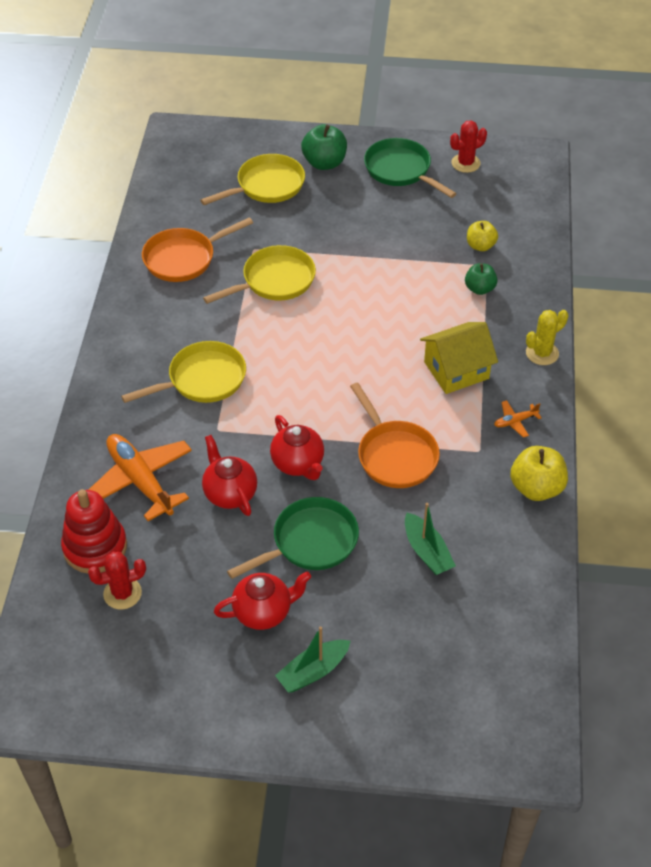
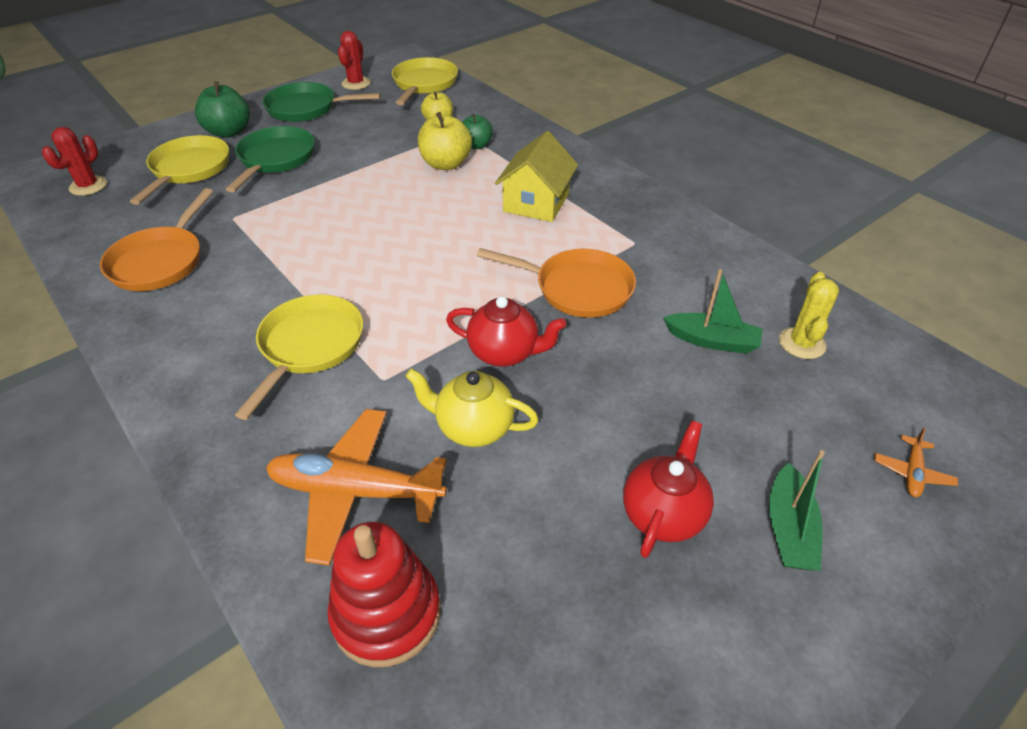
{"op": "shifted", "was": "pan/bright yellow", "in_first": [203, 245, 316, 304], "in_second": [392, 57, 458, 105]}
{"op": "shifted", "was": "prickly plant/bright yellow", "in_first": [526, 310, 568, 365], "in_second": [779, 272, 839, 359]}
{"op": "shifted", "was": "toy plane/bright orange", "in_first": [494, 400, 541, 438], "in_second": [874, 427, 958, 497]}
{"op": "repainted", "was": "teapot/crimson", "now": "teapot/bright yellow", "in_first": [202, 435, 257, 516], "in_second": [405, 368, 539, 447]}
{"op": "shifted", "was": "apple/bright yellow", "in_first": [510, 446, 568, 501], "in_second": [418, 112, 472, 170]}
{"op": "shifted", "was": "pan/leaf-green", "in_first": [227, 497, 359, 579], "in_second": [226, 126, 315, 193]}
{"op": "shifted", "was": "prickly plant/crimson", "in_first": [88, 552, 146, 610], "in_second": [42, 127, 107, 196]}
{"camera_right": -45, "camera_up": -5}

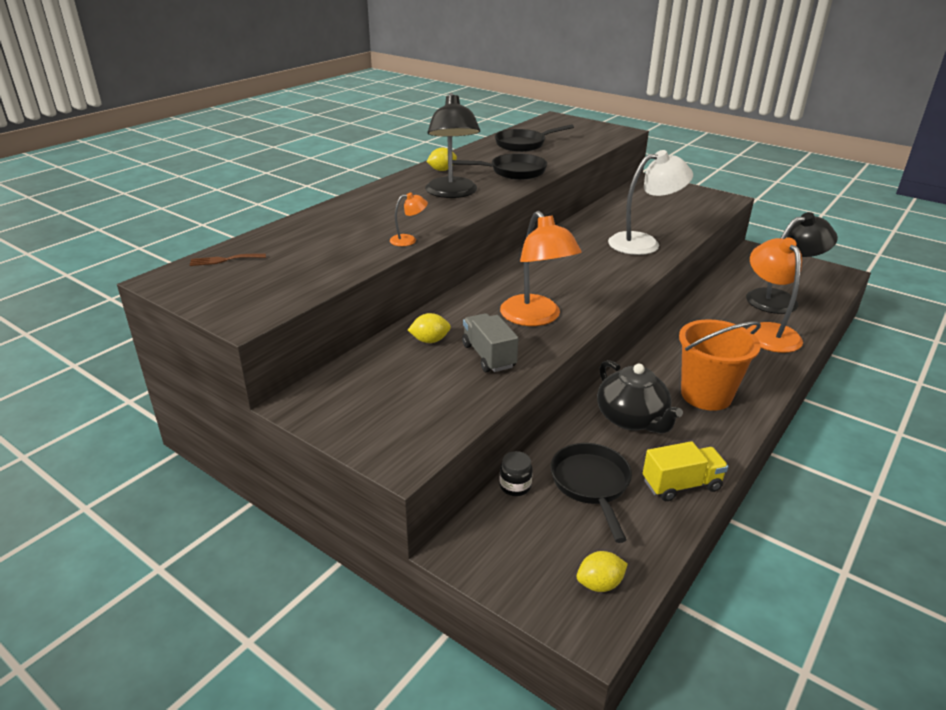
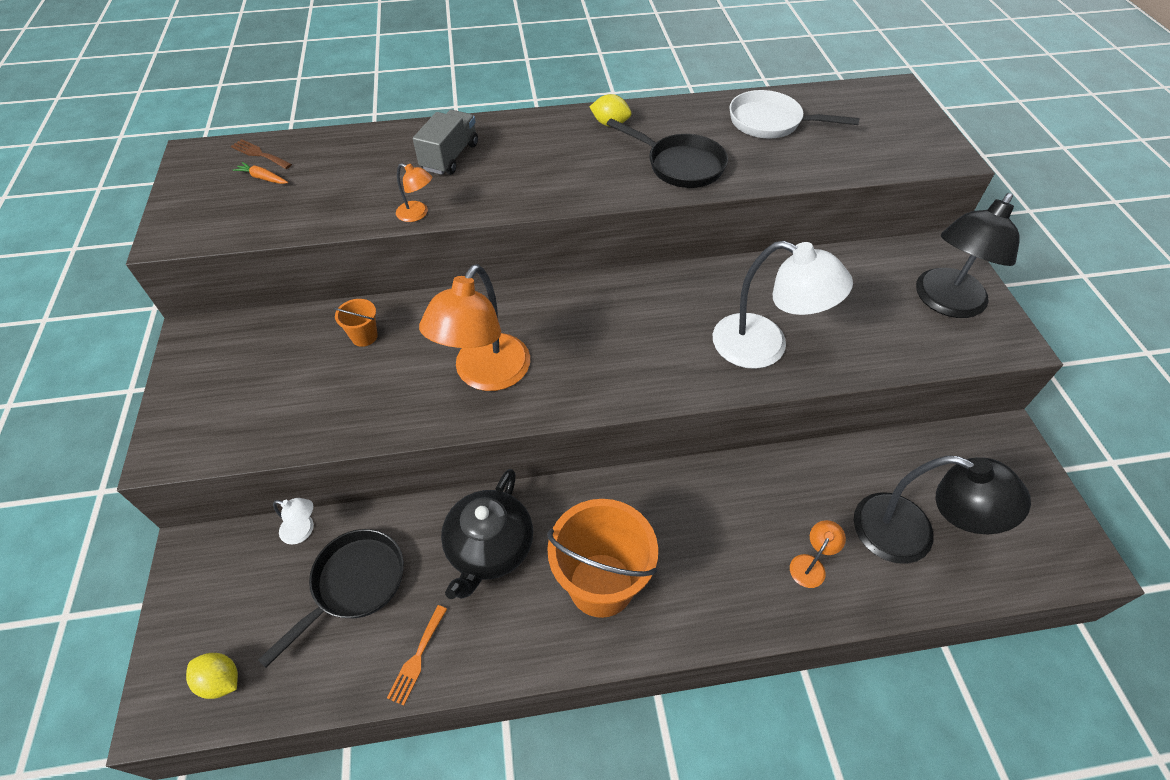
{"op": "shifted", "was": "desk lamp/ebony", "in_first": [425, 93, 480, 198], "in_second": [916, 193, 1020, 318]}
{"op": "repainted", "was": "pan/ebony", "now": "pan/white", "in_first": [495, 124, 574, 152], "in_second": [729, 90, 860, 138]}
{"op": "scaled", "was": "desk lamp/bright orange", "in_first": [747, 237, 803, 353], "in_second": [790, 520, 846, 588], "ratio": 0.44}
{"op": "swapped", "was": "lemon/bright yellow", "now": "sand bucket/bright orange", "in_first": [408, 313, 451, 343], "in_second": [334, 299, 378, 347]}
{"op": "shifted", "was": "lorry/ash-grey", "in_first": [462, 313, 518, 372], "in_second": [413, 110, 478, 175]}
{"op": "swapped", "was": "lorry/bright yellow", "now": "fork/bright orange", "in_first": [643, 441, 728, 501], "in_second": [387, 605, 447, 706]}
{"op": "swapped", "was": "jar/ebony", "now": "desk lamp/white", "in_first": [499, 451, 533, 496], "in_second": [273, 498, 314, 544]}
{"op": "new", "now": "toy carrot/bright orange", "in_second": [233, 162, 288, 184]}
{"camera_right": 45, "camera_up": 20}

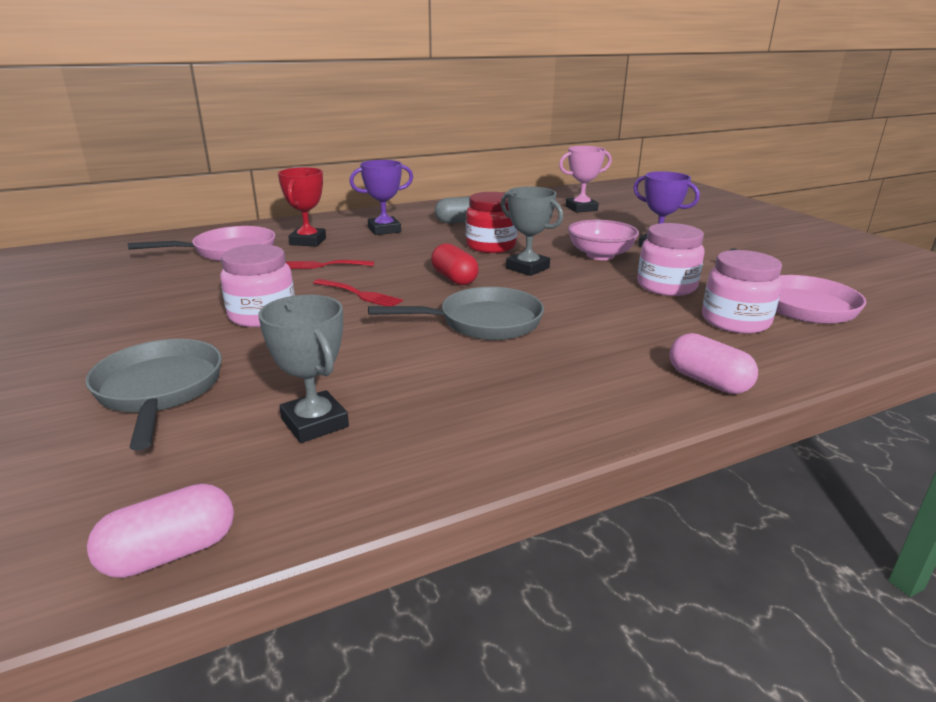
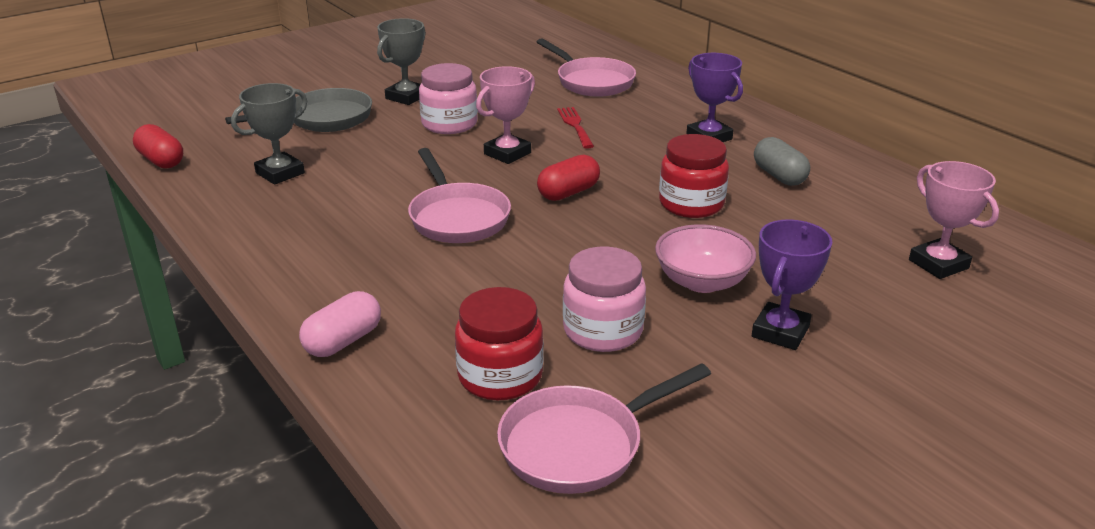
{"op": "gone", "was": "award cup/crimson", "in_first": [278, 167, 326, 247]}
{"op": "shifted", "was": "award cup/ash-grey", "in_first": [501, 187, 563, 276], "in_second": [377, 18, 426, 105]}
{"op": "repainted", "was": "jar/rosy", "now": "jar/crimson", "in_first": [702, 250, 782, 334], "in_second": [455, 287, 544, 400]}
{"op": "swapped", "was": "fork/crimson", "now": "award cup/rosy", "in_first": [313, 279, 403, 306], "in_second": [476, 66, 535, 164]}
{"op": "repainted", "was": "pan/ash-grey", "now": "pan/rosy", "in_first": [368, 287, 544, 340], "in_second": [408, 148, 511, 243]}
{"op": "repainted", "was": "capsule/rosy", "now": "capsule/crimson", "in_first": [87, 483, 234, 578], "in_second": [133, 124, 183, 169]}
{"camera_right": 80, "camera_up": 5}

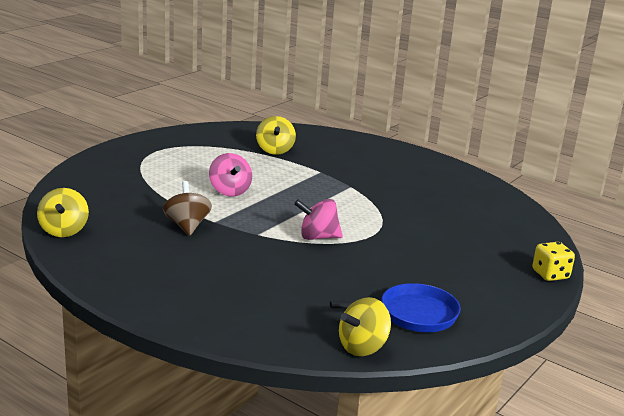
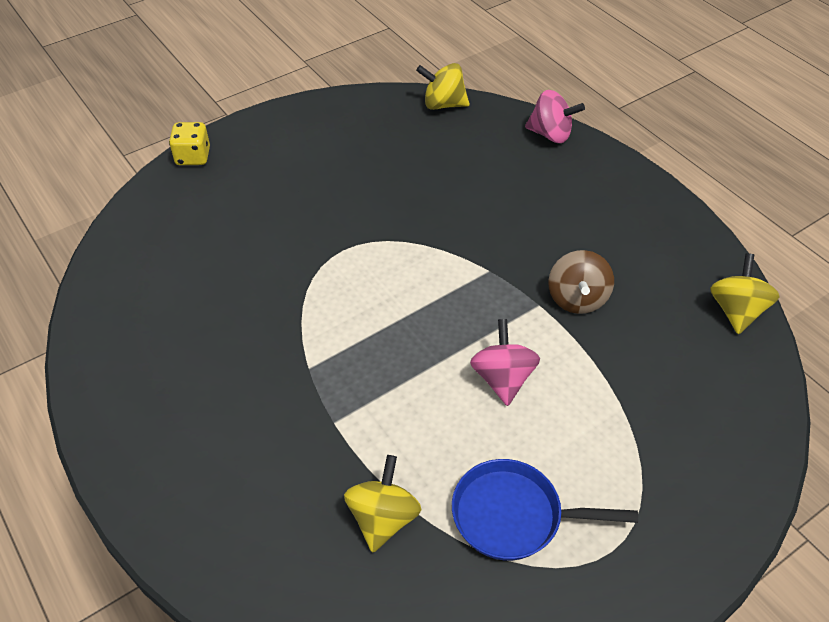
{"op": "shifted", "was": "whirligig/rosy", "in_first": [294, 199, 343, 240], "in_second": [525, 90, 585, 143]}
{"op": "shifted", "was": "pan/blue", "in_first": [330, 283, 461, 332], "in_second": [452, 459, 638, 561]}
{"op": "rotated", "was": "whirligig/bright yellow", "in_first": [339, 297, 391, 356], "in_second": [416, 63, 470, 110], "clockwise": -150}
{"camera_right": -160, "camera_up": 25}

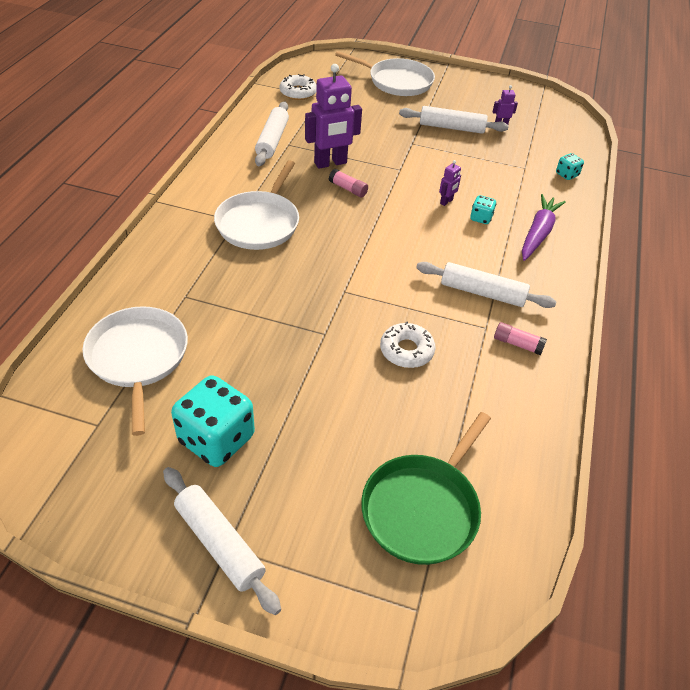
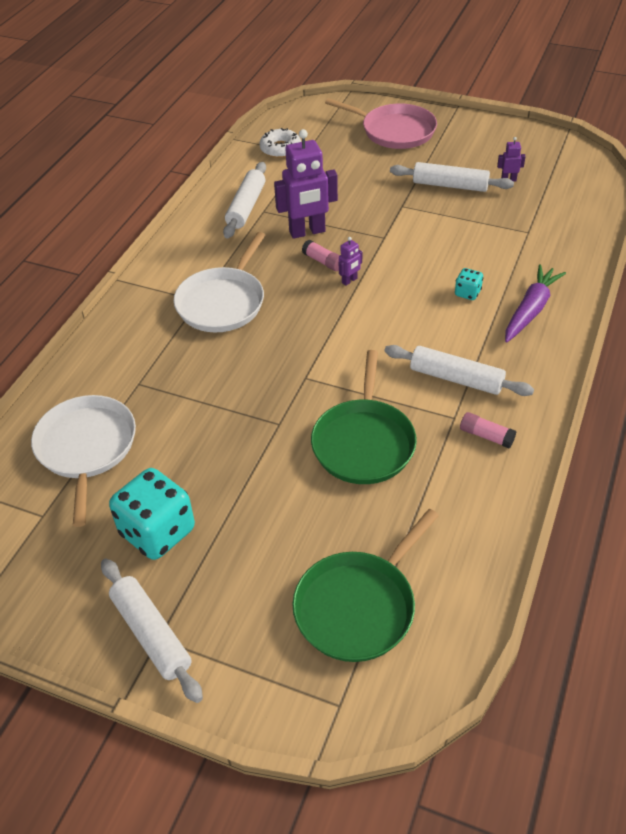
{"op": "repainted", "was": "pan/white", "now": "pan/rosy", "in_first": [335, 51, 435, 96], "in_second": [325, 98, 437, 149]}
{"op": "gone", "was": "die/aqua", "in_first": [556, 153, 584, 180]}
{"op": "shifted", "was": "toy robot/violet", "in_first": [439, 160, 461, 206], "in_second": [339, 237, 362, 286]}
{"op": "swapped", "was": "donut/white", "now": "pan/leaf-green", "in_first": [380, 321, 435, 368], "in_second": [311, 350, 417, 484]}
{"camera_right": 10, "camera_up": 0}

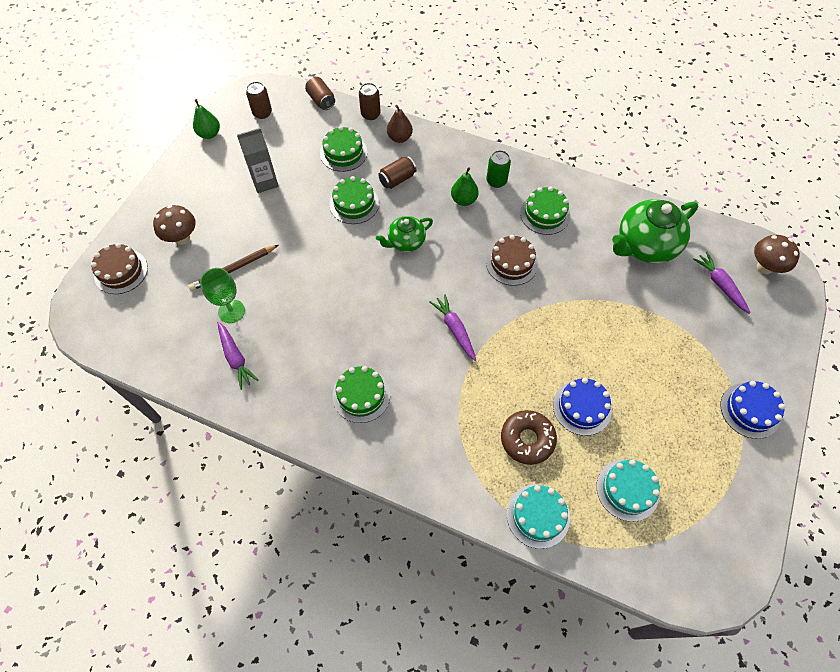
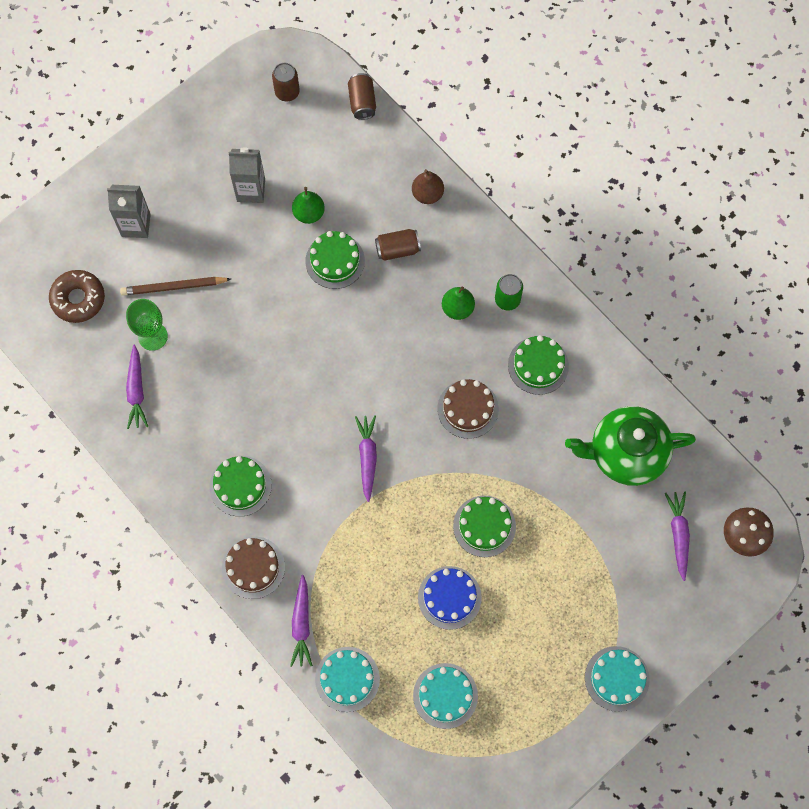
{"op": "gone", "was": "soda can/brown", "in_first": [359, 83, 381, 120]}
{"op": "shifted", "was": "pear/leaf-green", "in_first": [193, 99, 220, 139], "in_second": [292, 187, 325, 224]}
{"op": "shifted", "was": "cake/leaf-green", "in_first": [320, 126, 367, 172], "in_second": [453, 496, 516, 557]}
{"op": "swapped", "was": "toadstool/brown", "now": "milk carton/ash-grey", "in_first": [153, 205, 196, 245], "in_second": [107, 185, 151, 238]}
{"op": "gone", "was": "teapot/leaf-green", "in_first": [376, 216, 433, 252]}
{"op": "shifted", "was": "cake/brown", "in_first": [91, 243, 148, 294], "in_second": [222, 536, 285, 599]}
{"op": "repainted", "was": "cake/blue", "now": "cake/aqua", "in_first": [720, 381, 785, 439], "in_second": [585, 646, 650, 712]}
{"op": "shifted", "was": "donut/brown", "in_first": [501, 410, 557, 465], "in_second": [49, 270, 105, 323]}
{"op": "new", "now": "toy carrot/violet", "in_second": [290, 575, 313, 667]}
{"camera_right": 25, "camera_up": 10}

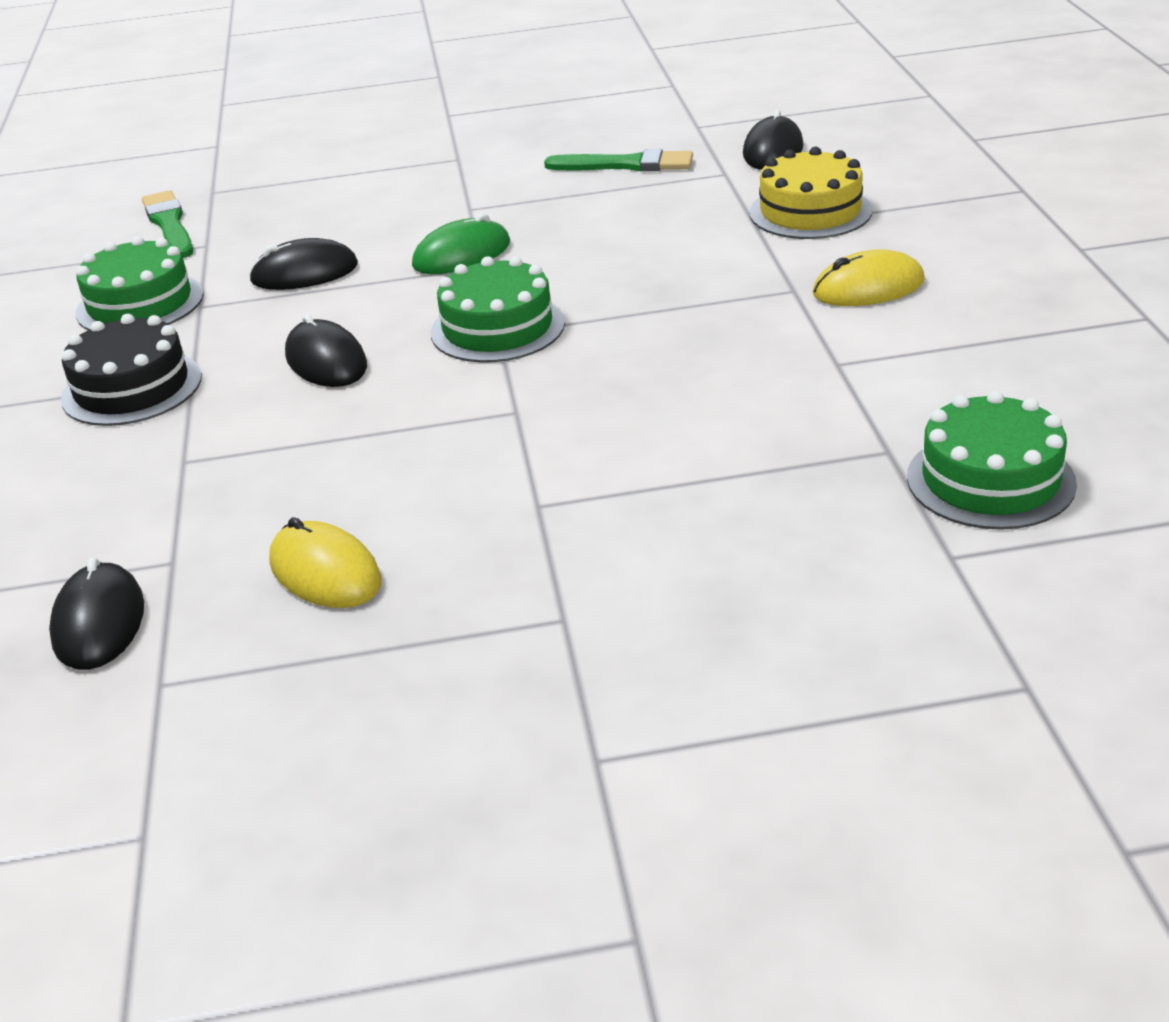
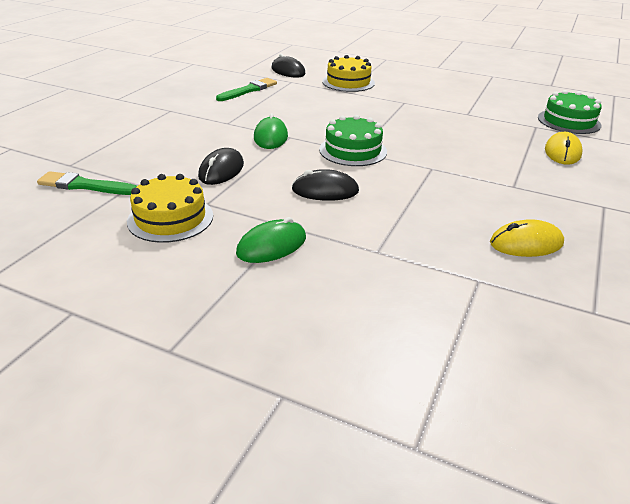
{"op": "repainted", "was": "cake/leaf-green", "now": "cake/bright yellow", "in_first": [76, 236, 204, 330], "in_second": [127, 174, 213, 243]}
{"op": "shifted", "was": "mouse/bright yellow", "in_first": [812, 249, 925, 306], "in_second": [545, 132, 583, 165]}
{"op": "swapped", "was": "cake/ebony", "now": "mouse/leaf-green", "in_first": [61, 314, 202, 426], "in_second": [236, 217, 306, 263]}
{"op": "gone", "was": "mouse/ebony", "in_first": [49, 557, 144, 670]}
{"camera_right": -60, "camera_up": 0}

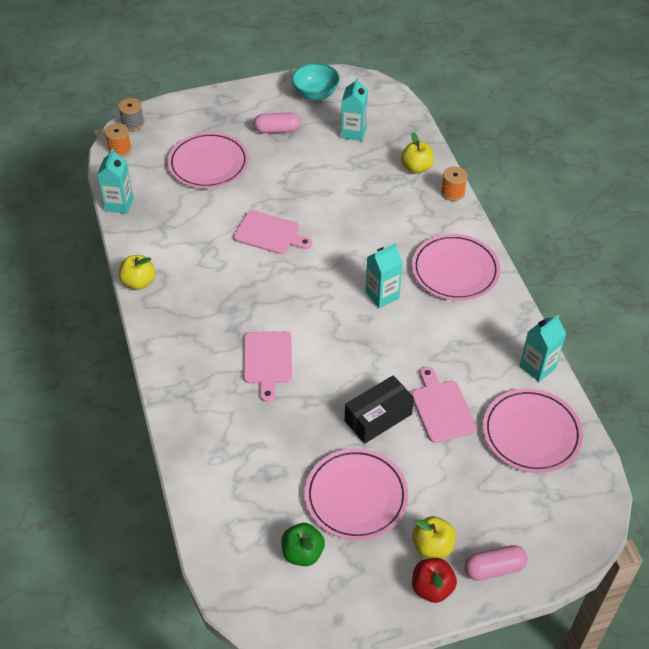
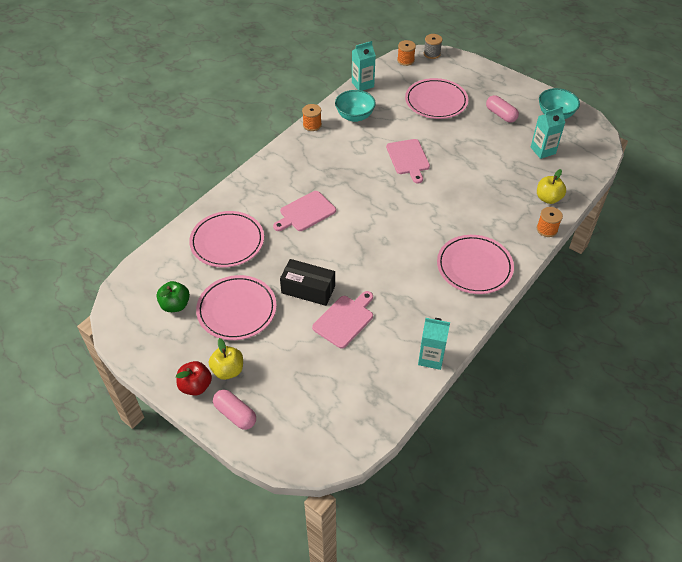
{"op": "gone", "was": "milk carton/aqua", "in_first": [366, 243, 403, 308]}
{"op": "swapped", "was": "apple/bright yellow", "now": "spool/bright orange", "in_first": [119, 255, 155, 290], "in_second": [302, 104, 322, 131]}
{"op": "shifted", "was": "dinner plate/rosy", "in_first": [483, 388, 583, 473], "in_second": [189, 211, 264, 267]}
{"op": "new", "now": "bowl/aqua", "in_second": [335, 90, 376, 122]}
{"camera_right": 55, "camera_up": 0}

